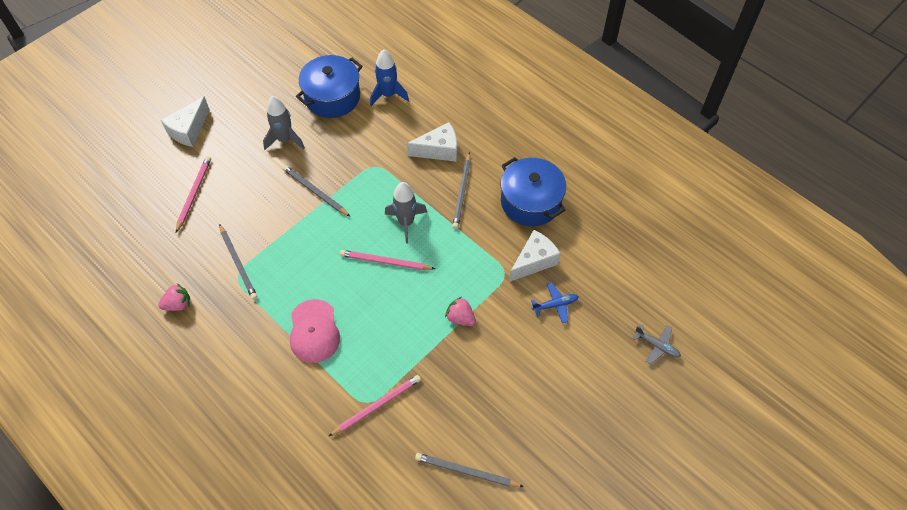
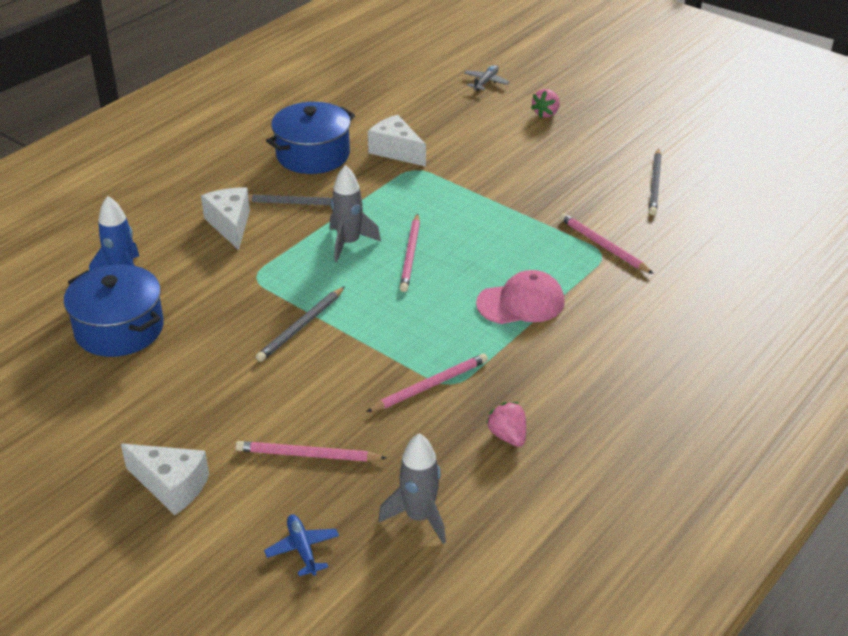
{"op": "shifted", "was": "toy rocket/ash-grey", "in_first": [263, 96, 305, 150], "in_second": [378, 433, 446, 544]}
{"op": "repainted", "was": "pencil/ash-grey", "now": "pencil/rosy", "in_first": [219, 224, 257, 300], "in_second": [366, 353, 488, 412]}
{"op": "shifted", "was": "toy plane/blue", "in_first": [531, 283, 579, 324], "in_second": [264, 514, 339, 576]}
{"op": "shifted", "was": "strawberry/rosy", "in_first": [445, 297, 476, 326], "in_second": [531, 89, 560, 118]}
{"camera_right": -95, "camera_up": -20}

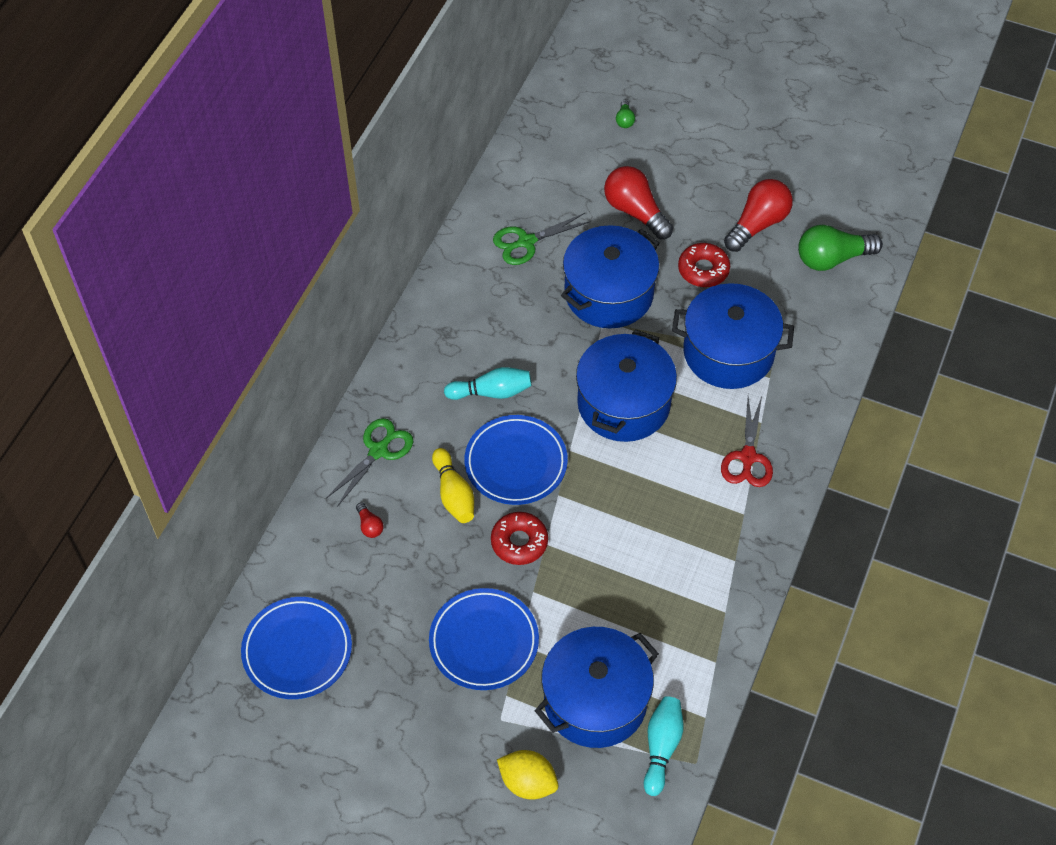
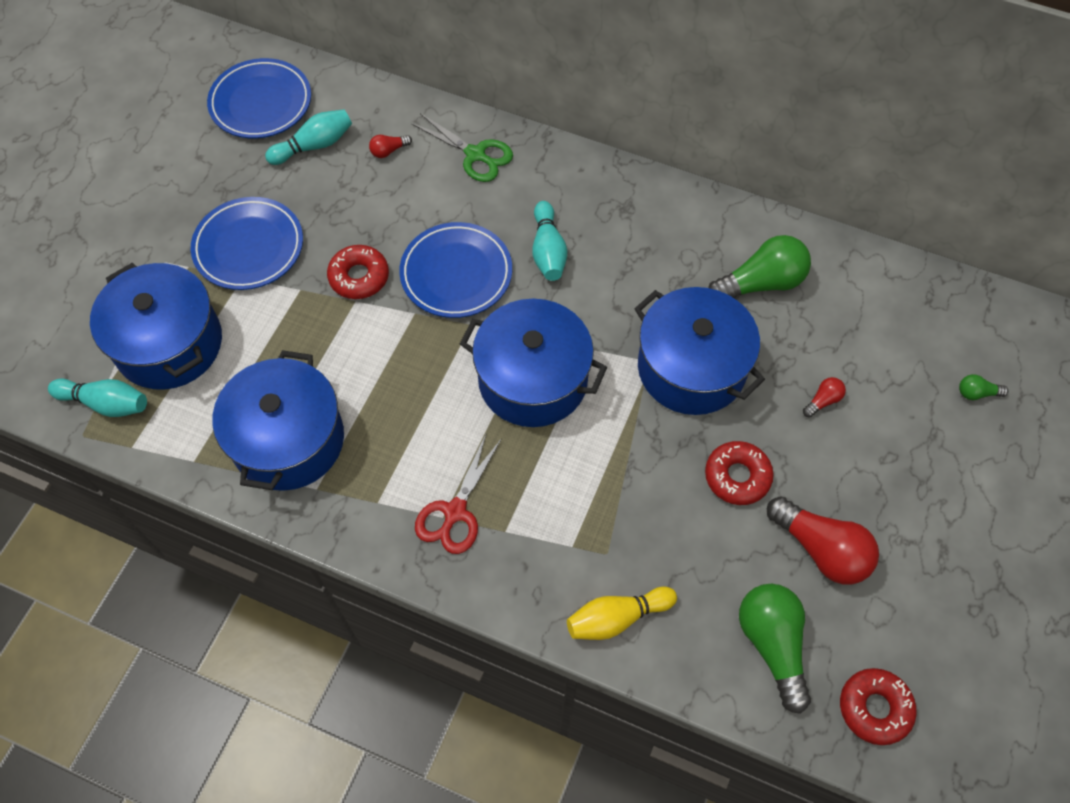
{"op": "scaled", "was": "bulb/crimson", "in_first": [604, 166, 673, 239], "in_second": [803, 377, 846, 418], "ratio": 0.45}
{"op": "swapped", "was": "scissors/leaf-green", "now": "bulb/leaf-green", "in_first": [493, 213, 591, 265], "in_second": [708, 235, 811, 298]}
{"op": "shifted", "was": "stockpot/blue", "in_first": [672, 283, 794, 389], "in_second": [212, 350, 344, 491]}
{"op": "rotated", "was": "scissors/crimson", "in_first": [721, 396, 773, 487], "in_second": [415, 432, 502, 554], "clockwise": -75}
{"op": "shifted", "was": "tenpin/bright yellow", "in_first": [432, 448, 474, 523], "in_second": [567, 587, 677, 640]}
{"op": "gone", "was": "lemon/bright yellow", "in_first": [497, 750, 558, 800]}
{"op": "new", "now": "tenpin/aqua", "in_second": [265, 109, 352, 165]}
{"op": "new", "now": "donut/crimson", "in_second": [840, 668, 917, 745]}
{"camera_right": 90, "camera_up": 5}

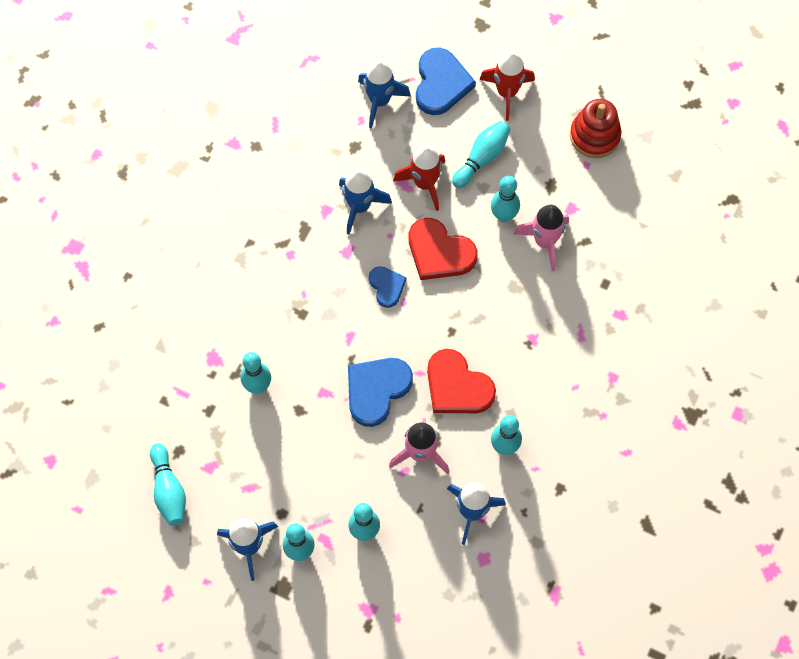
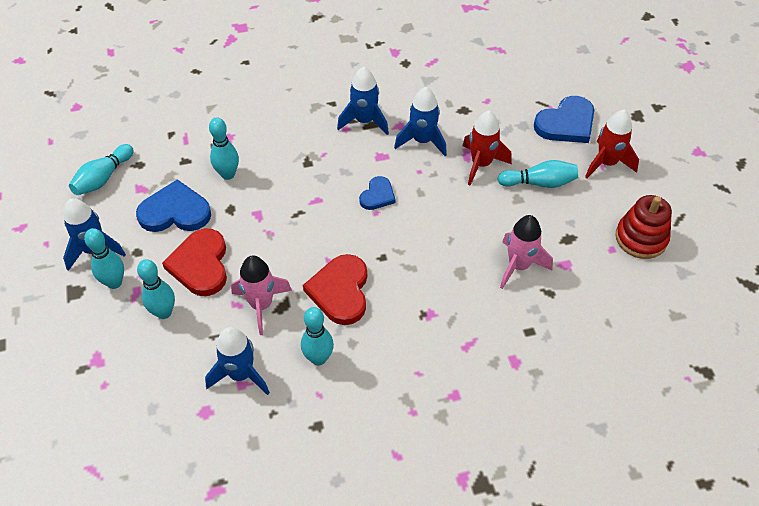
{"op": "shifted", "was": "toy rocket/blue", "in_first": [358, 60, 411, 128], "in_second": [337, 67, 389, 135]}
{"op": "gone", "was": "tenpin/aqua", "in_first": [491, 176, 520, 222]}
{"op": "shifted", "was": "heart/crimson", "in_first": [409, 218, 478, 280], "in_second": [162, 228, 227, 296]}
{"op": "shifted", "was": "heart/blue", "in_first": [348, 358, 413, 427], "in_second": [136, 179, 211, 232]}
{"camera_right": 50, "camera_up": -15}

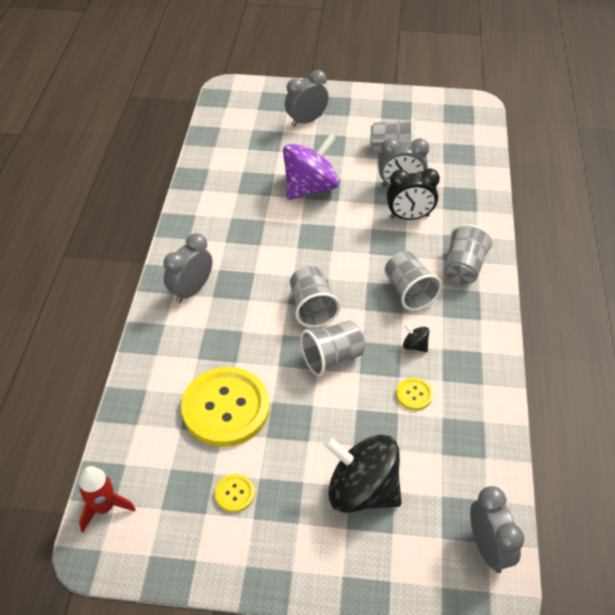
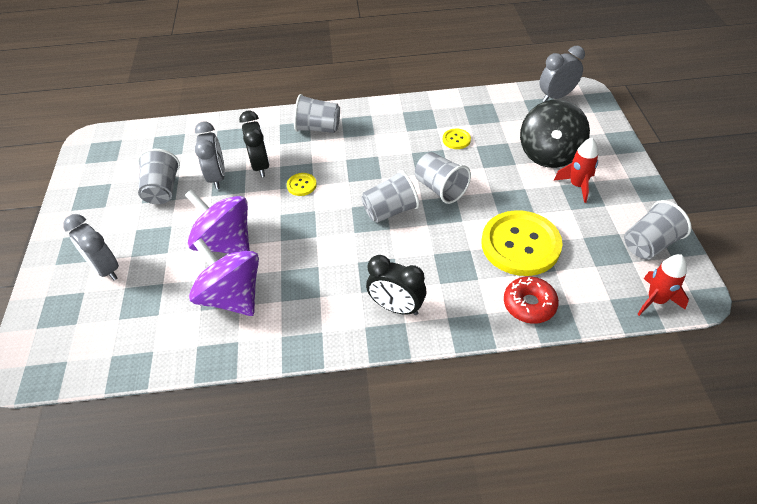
{"op": "repainted", "was": "clock/ash-grey", "now": "clock/ebony", "in_first": [163, 233, 212, 303], "in_second": [366, 255, 426, 315]}
{"op": "shifted", "was": "cup/ash-grey", "in_first": [385, 251, 442, 311], "in_second": [624, 200, 692, 260]}
{"op": "gone", "was": "whirligig/ebony", "in_first": [403, 323, 429, 352]}
{"op": "shifted", "was": "button/bright yellow", "in_first": [215, 474, 255, 512], "in_second": [287, 173, 317, 196]}
{"op": "new", "now": "toy rocket/crimson", "in_second": [554, 138, 598, 203]}
{"op": "new", "now": "whirligig/violet", "in_second": [189, 238, 259, 316]}
{"op": "new", "now": "donut/crimson", "in_second": [504, 276, 559, 324]}
{"camera_right": -100, "camera_up": 0}

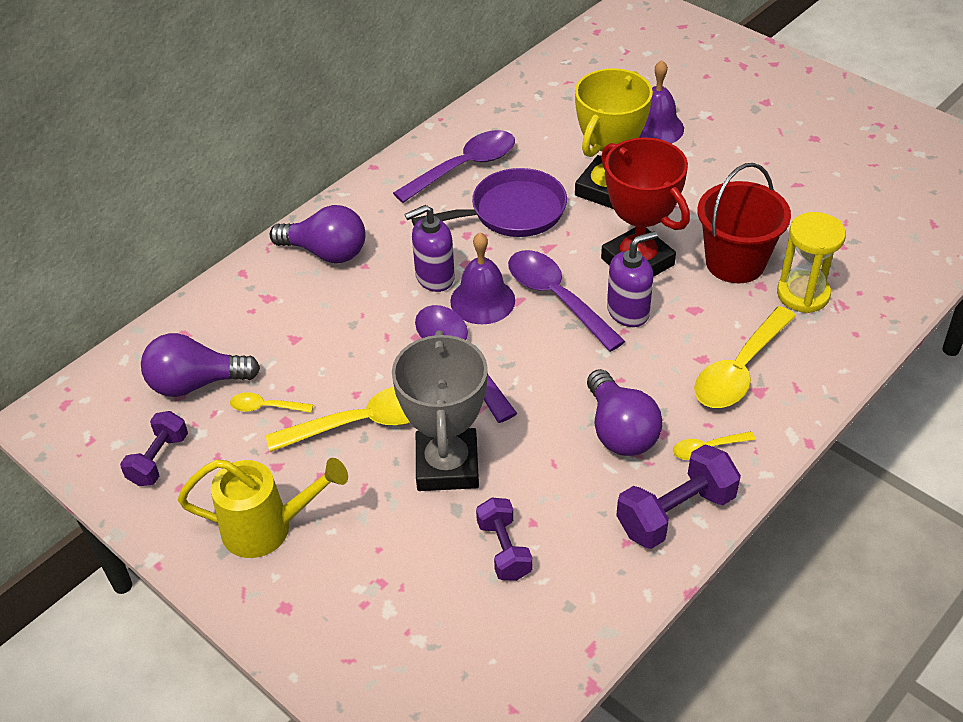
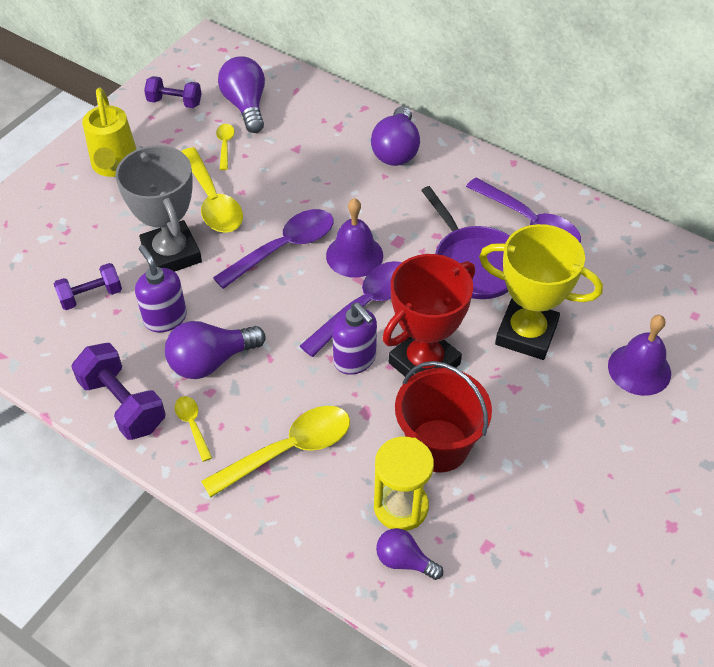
{"op": "shifted", "was": "soap pump/violet", "in_first": [404, 205, 455, 292], "in_second": [135, 245, 187, 332]}
{"op": "rotated", "was": "spoon/bright yellow", "in_first": [694, 306, 796, 408], "in_second": [201, 406, 350, 498], "clockwise": 120}
{"op": "rotated", "was": "award cup/ash-grey", "in_first": [392, 330, 488, 491], "in_second": [115, 145, 202, 272], "clockwise": 75}
{"op": "new", "now": "bulb/violet", "in_second": [376, 528, 443, 580]}
{"camera_right": 80, "camera_up": 5}

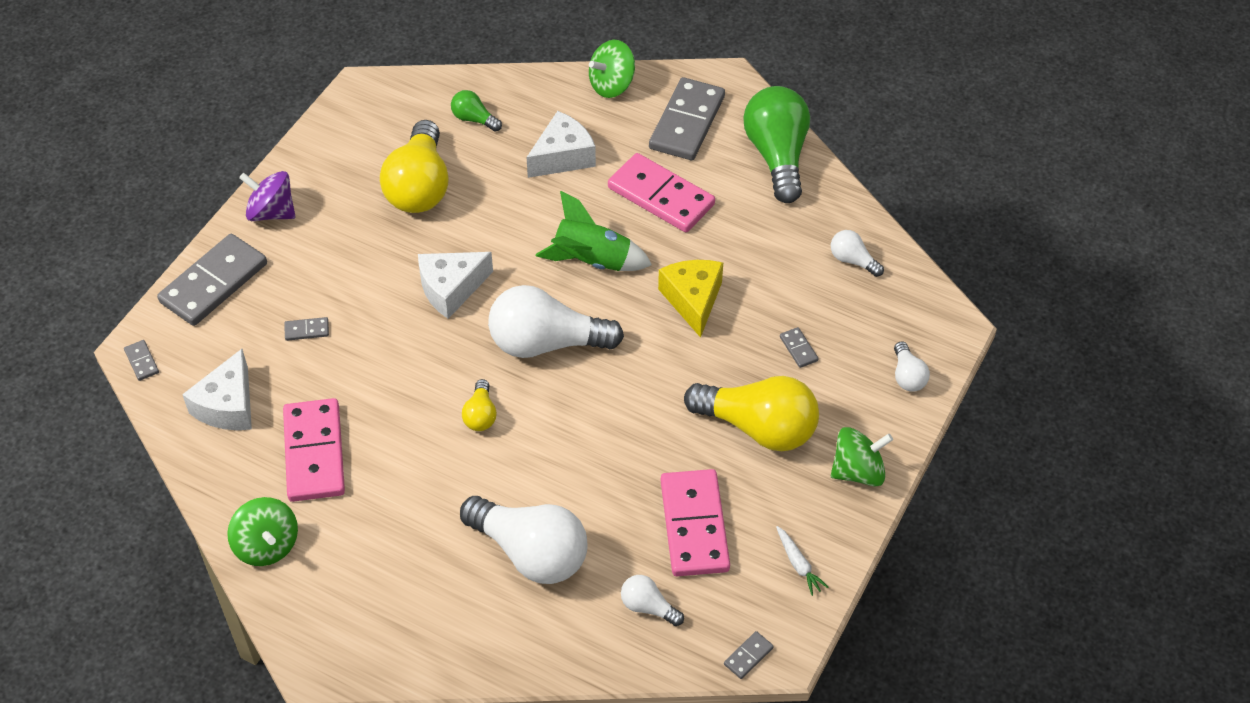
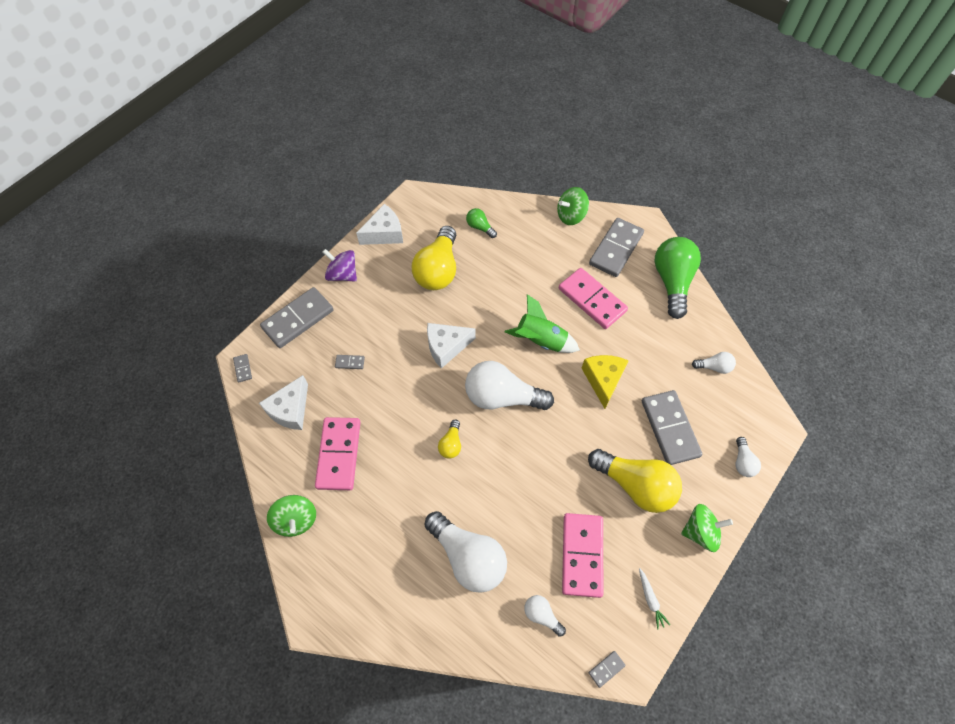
{"op": "shifted", "was": "cheese wedge/white", "in_first": [526, 111, 596, 178], "in_second": [356, 204, 403, 245]}
{"op": "rotated", "was": "bulb/white", "in_first": [831, 230, 884, 277], "in_second": [692, 352, 736, 374], "clockwise": 135}
{"op": "scaled", "was": "domino/ash-grey", "in_first": [780, 327, 819, 368], "in_second": [642, 390, 702, 465], "ratio": 2.44}
{"camera_right": 10, "camera_up": 10}

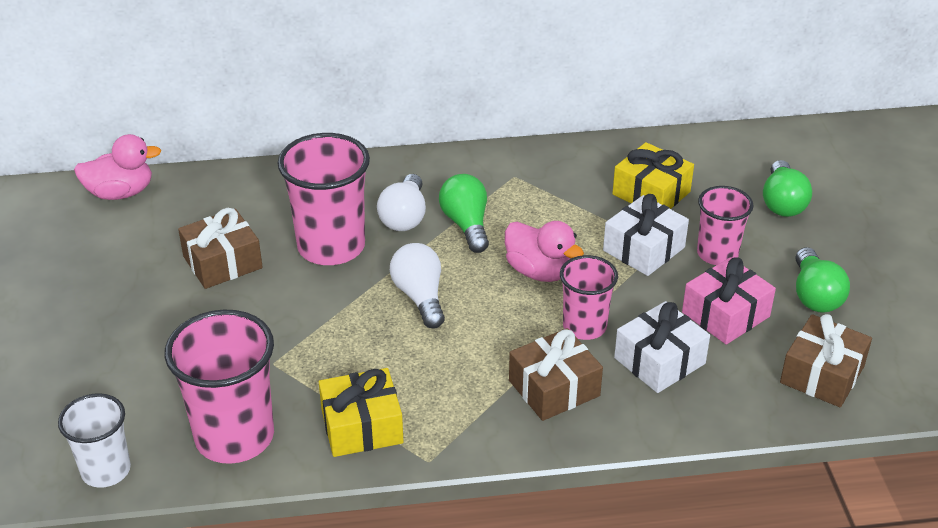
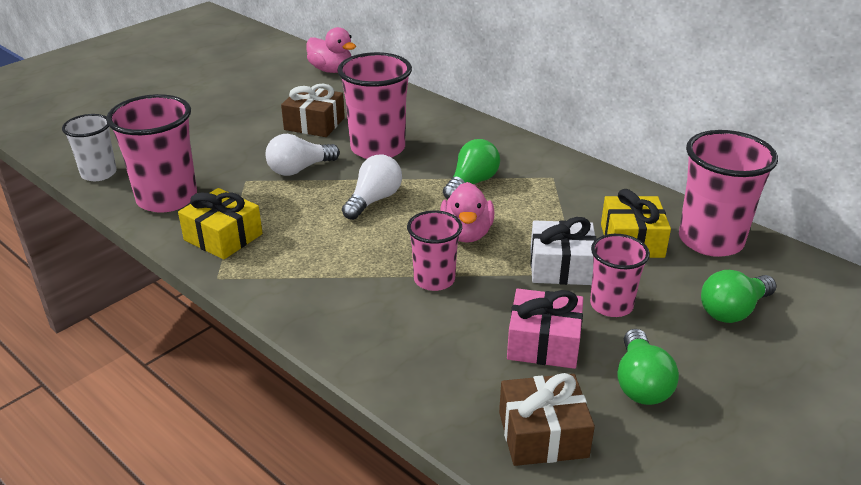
{"op": "shifted", "was": "bulb/white", "in_first": [377, 174, 426, 231], "in_second": [265, 134, 340, 176]}
{"op": "rotated", "was": "bulb/leaf-green", "in_first": [795, 247, 850, 313], "in_second": [618, 329, 679, 405], "clockwise": -45}
{"op": "gone", "was": "present/white", "in_first": [614, 301, 710, 393]}
{"op": "gone", "was": "present/brown", "in_first": [509, 328, 603, 421]}
{"op": "new", "now": "cup/rosy", "in_second": [679, 130, 778, 257]}
{"camera_right": 50, "camera_up": -5}

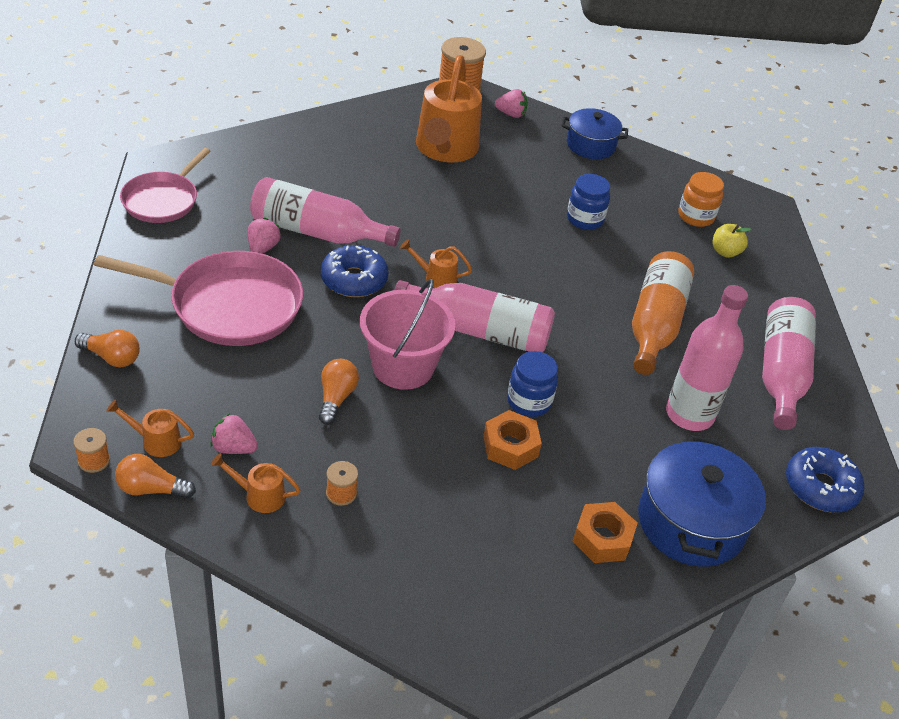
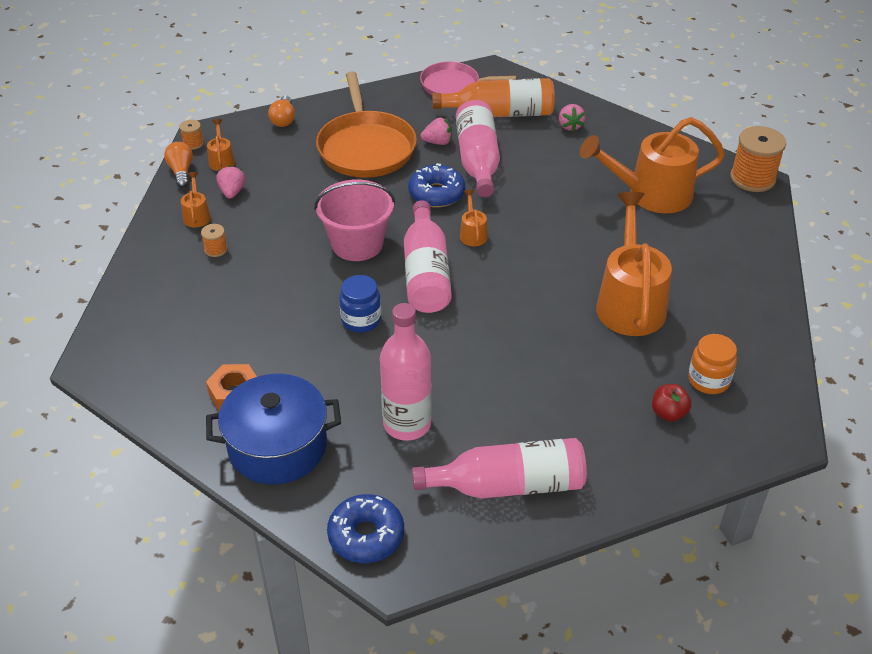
{"op": "shifted", "was": "strawberry/rosy", "in_first": [495, 89, 528, 118], "in_second": [559, 104, 586, 132]}
{"op": "gone", "was": "stockpot/blue", "in_first": [562, 108, 628, 159]}
{"op": "swapped", "was": "jar/blue", "now": "watering can/bright orange", "in_first": [567, 174, 610, 230], "in_second": [596, 192, 672, 336]}
{"op": "repainted", "was": "apple/bright yellow", "now": "apple/crimson", "in_first": [713, 224, 752, 258], "in_second": [652, 384, 691, 421]}
{"op": "repainted", "was": "pan/rosy", "now": "pan/bright orange", "in_first": [94, 251, 303, 346], "in_second": [316, 71, 417, 178]}
{"op": "shifted", "was": "flask/bright orange", "in_first": [632, 251, 694, 375], "in_second": [432, 78, 555, 117]}
{"op": "gone", "was": "bulb/bright orange", "in_first": [319, 359, 359, 425]}
{"op": "gone", "was": "hex nut/bright orange", "in_first": [483, 410, 542, 470]}
{"camera_right": 75, "camera_up": 0}

